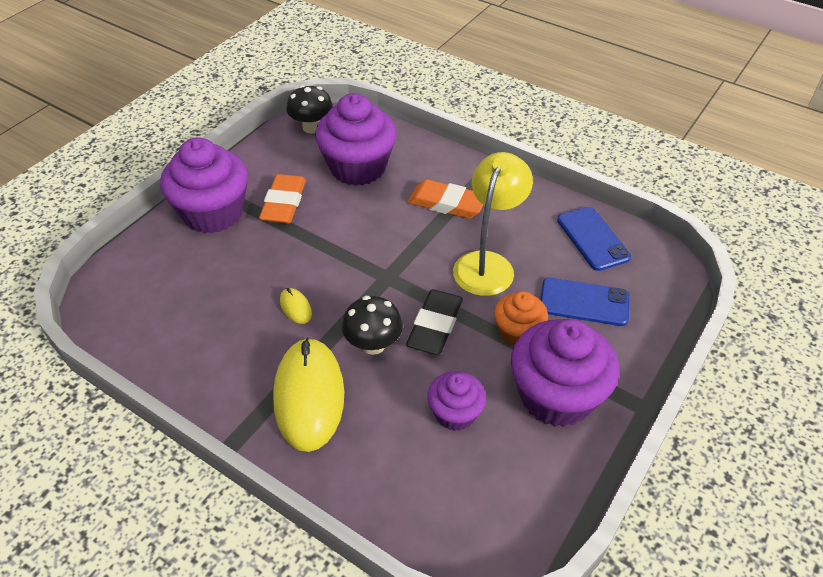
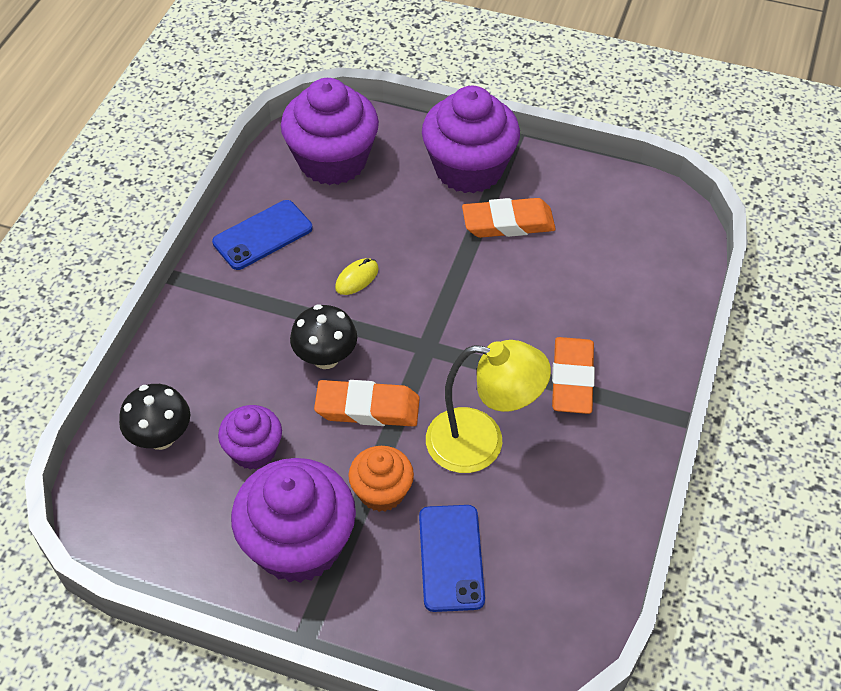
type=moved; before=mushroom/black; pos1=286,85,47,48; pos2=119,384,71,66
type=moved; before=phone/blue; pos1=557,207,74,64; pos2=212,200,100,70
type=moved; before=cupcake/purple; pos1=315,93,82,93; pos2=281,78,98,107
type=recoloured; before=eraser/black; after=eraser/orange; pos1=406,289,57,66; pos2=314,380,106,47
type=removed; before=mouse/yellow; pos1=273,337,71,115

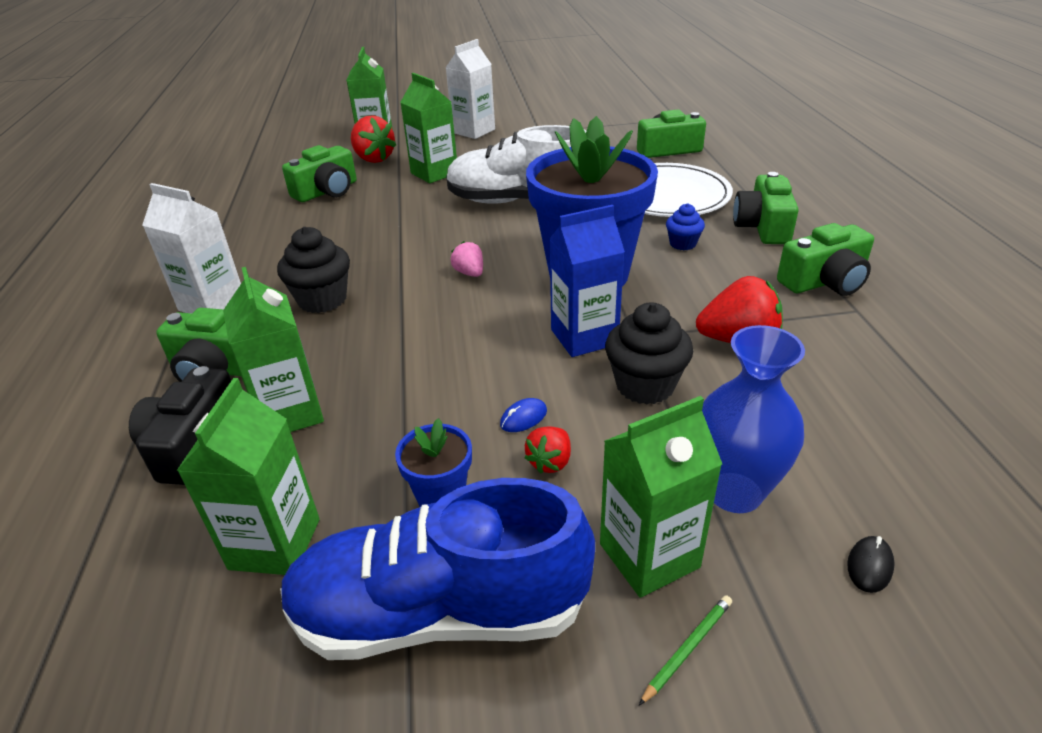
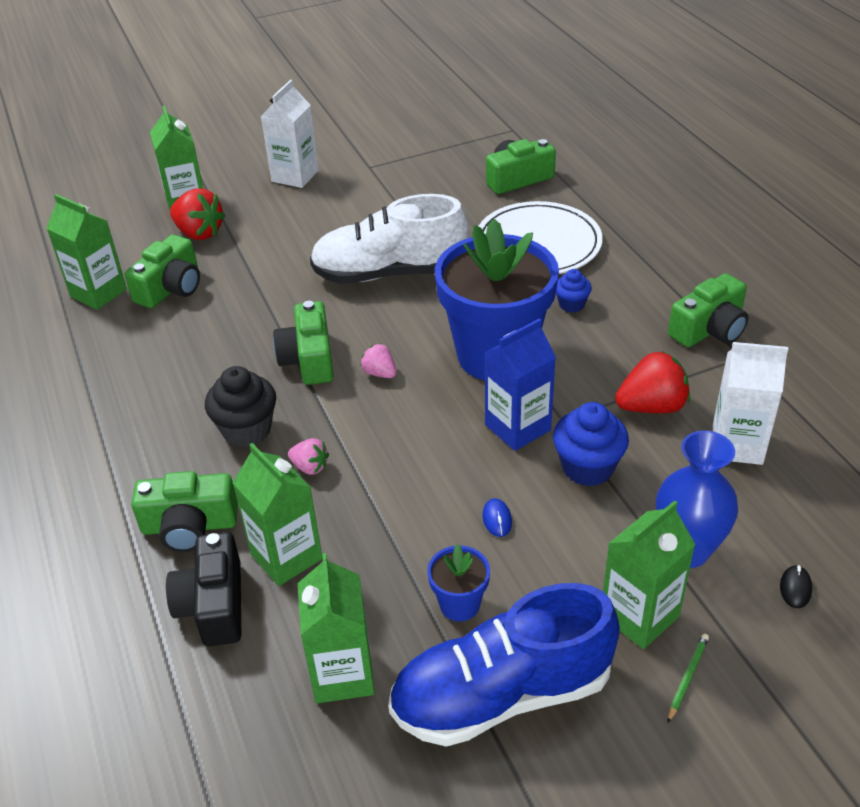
type=moved; before=carton/green; pos1=400,73,57,110; pos2=46,194,81,116
type=moved; before=camera/green; pos1=733,172,66,72; pos2=273,301,61,84
type=added; after=strawberry/pink; pos2=288,438,41,37
type=turned; before=mouse/blue; pos1=500,398,47,34; pos2=482,498,30,39; turn=-45
type=recoloured; before=cupcake/black; after=cupcake/blue; pos1=605,302,88,102; pos2=553,402,76,84
type=moved; before=carton/white; pos1=142,183,99,130; pos2=712,342,76,123
type=removed; before=strawberry/red; pos1=524,426,47,48

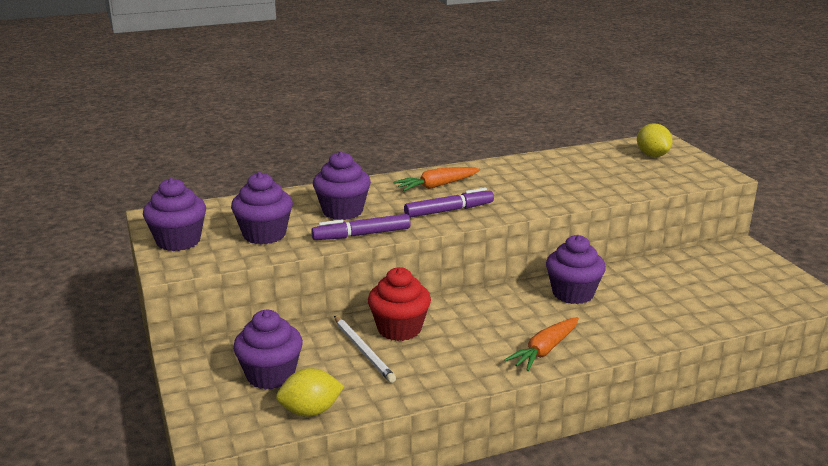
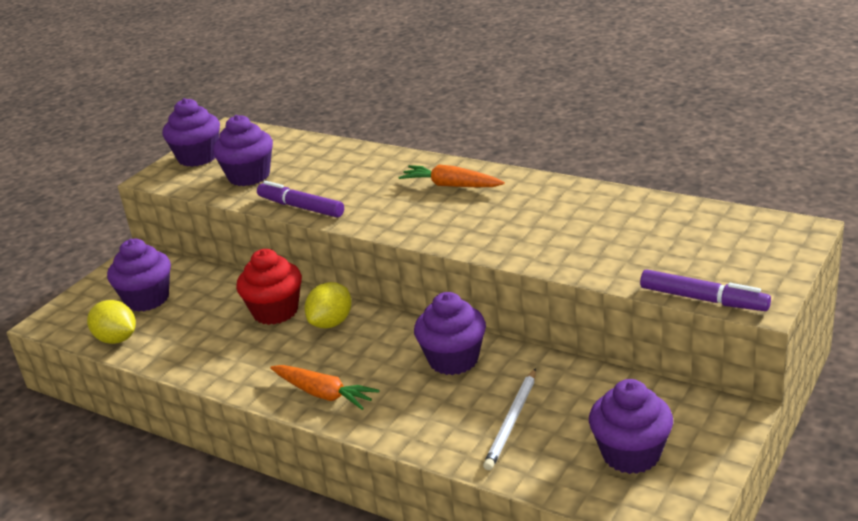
type=turned; before=carrot/orange; pos1=504,317,75,54; pos2=270,365,110,45; turn=-150
type=moved; before=lemon/yellow; pos1=637,124,36,33; pos2=305,282,47,47
type=moved; before=pencil/white; pos1=334,316,62,67; pos2=483,368,53,102
type=moved; before=cupcake/purple; pos1=313,151,58,69; pos2=589,379,84,95
type=moved; before=marker/purple; pos1=404,188,90,30; pos2=640,269,131,42

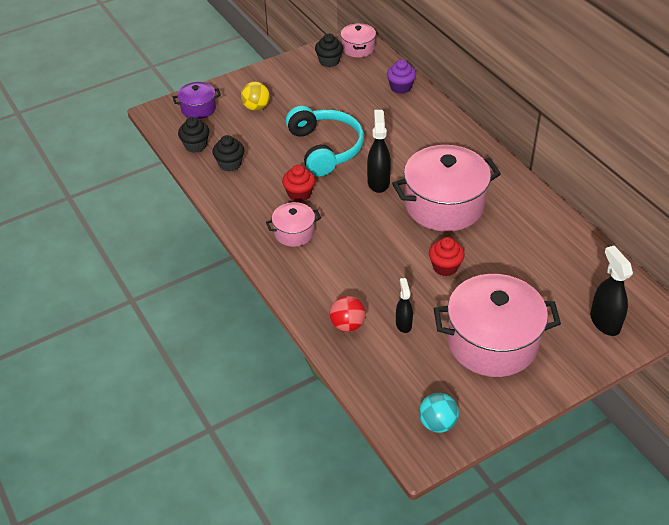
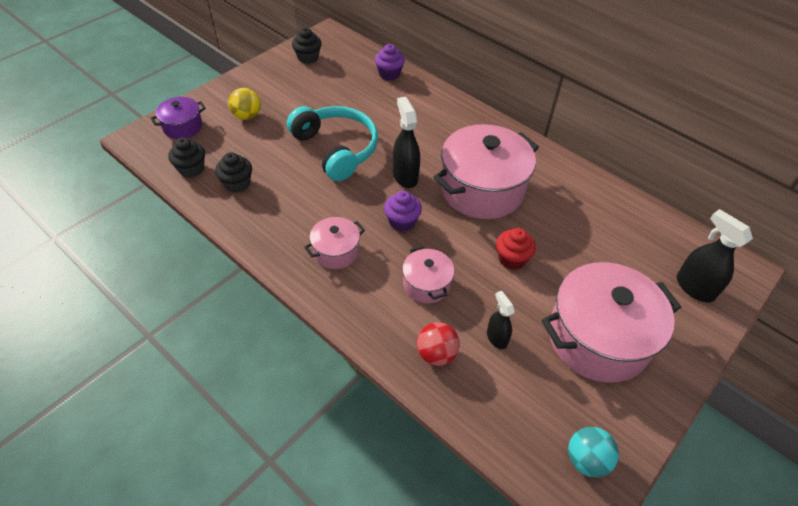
type=added; after=cupcake/purple; pos2=384,191,38,41
type=moved; before=pot/pink; pos1=341,23,35,35; pos2=402,246,52,57
type=removed; before=cupcake/red; pos1=282,165,33,37

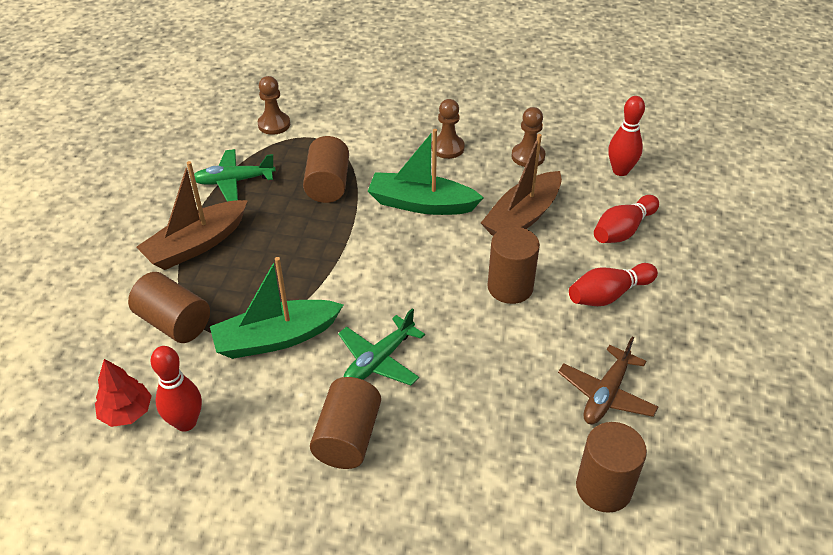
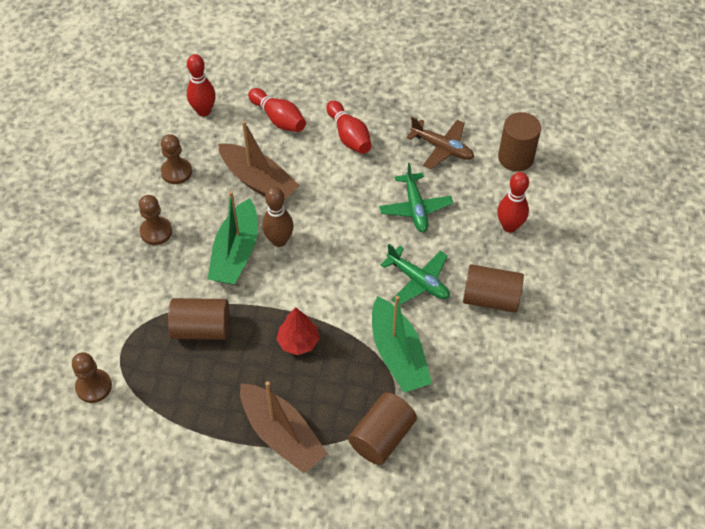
type=added; after=bowling pin/brown; pos2=262,187,32,60
type=moved; before=tree/red; pos1=95,359,57,68; pos2=277,307,42,48
type=moved; before=plane/green; pos1=194,149,82,53; pos2=379,163,74,69
type=moved; before=bowling pin/red; pos1=150,346,52,86; pos2=497,172,32,61
type=removed; before=cylinder/brown; pos1=488,227,52,77

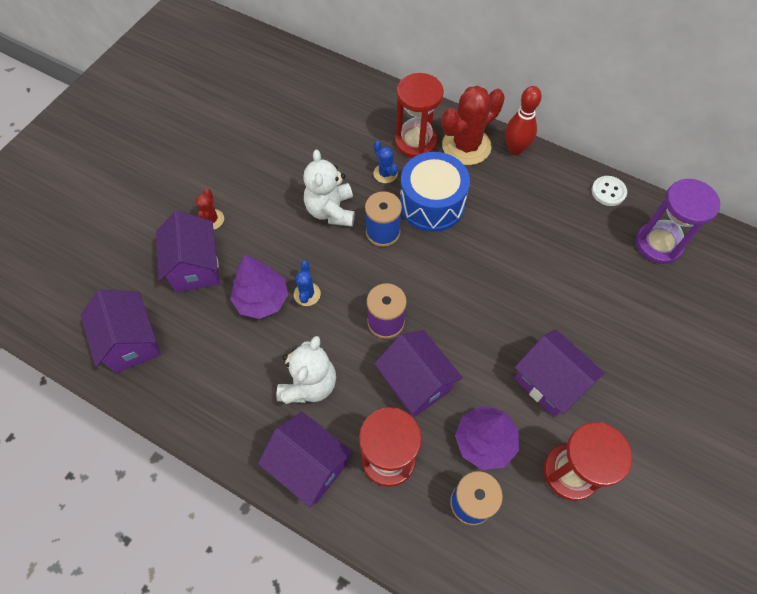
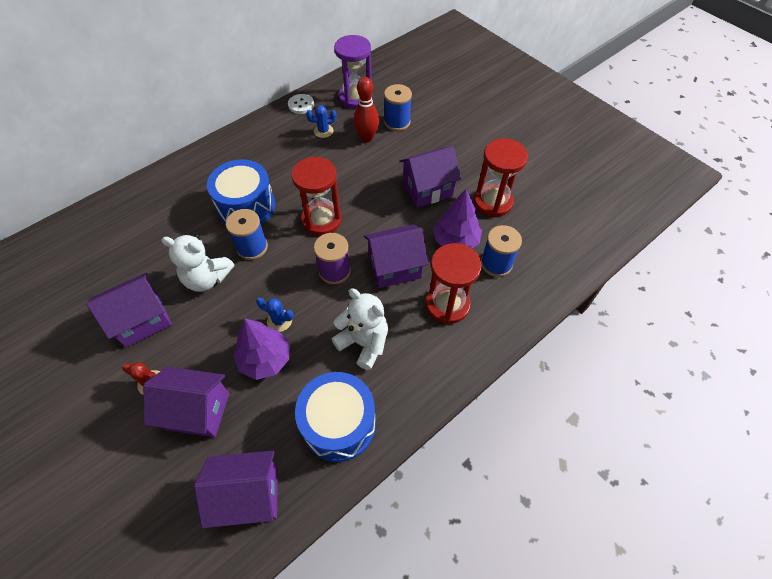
type=moved; before=house/purple; pos1=258,412,95,95; pos2=86,272,86,75
type=moved; before=hourglass/red; pos1=395,73,49,85; pos2=291,157,51,79
type=added; after=drum/blue; pos2=295,372,81,90
type=moved; before=cactus/blue; pos1=373,141,25,42; pos2=306,105,30,33
type=moved; before=bowling pin/red; pos1=505,86,37,69; pos2=353,77,26,65
type=added; after=spool/blue; pos2=384,84,28,47
type=removed; before=cactus/red; pos1=442,86,63,79

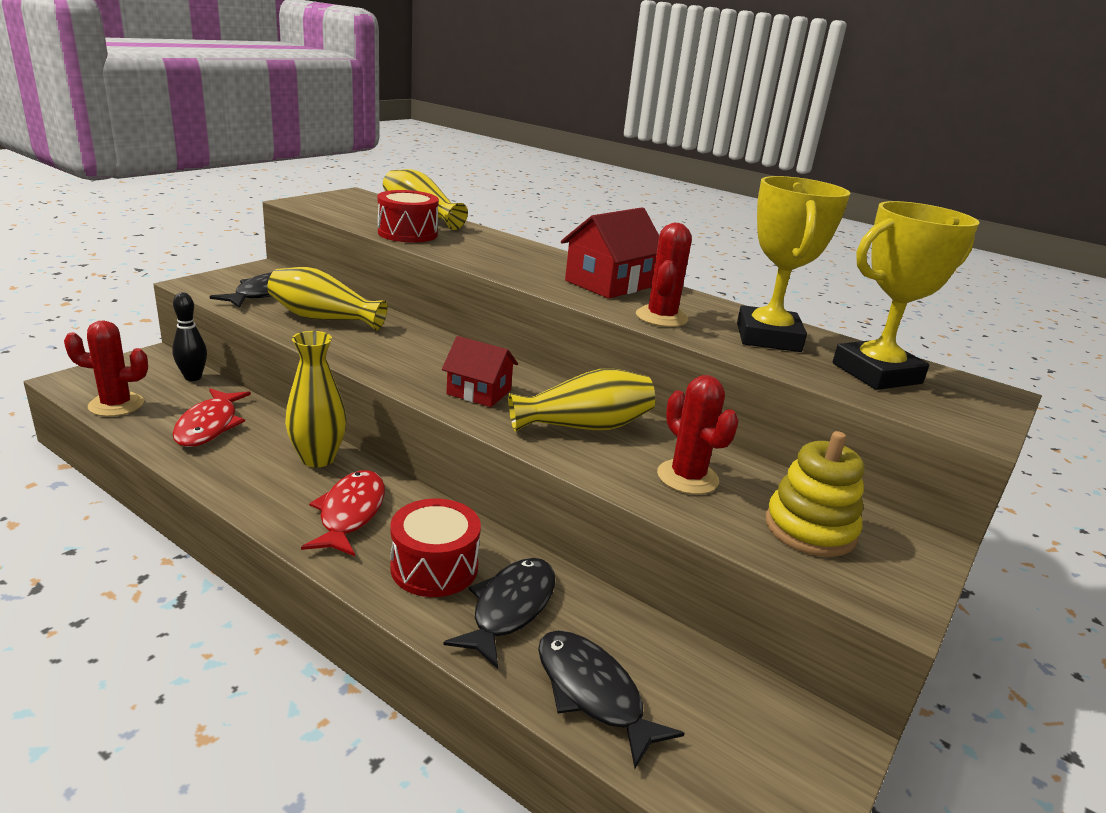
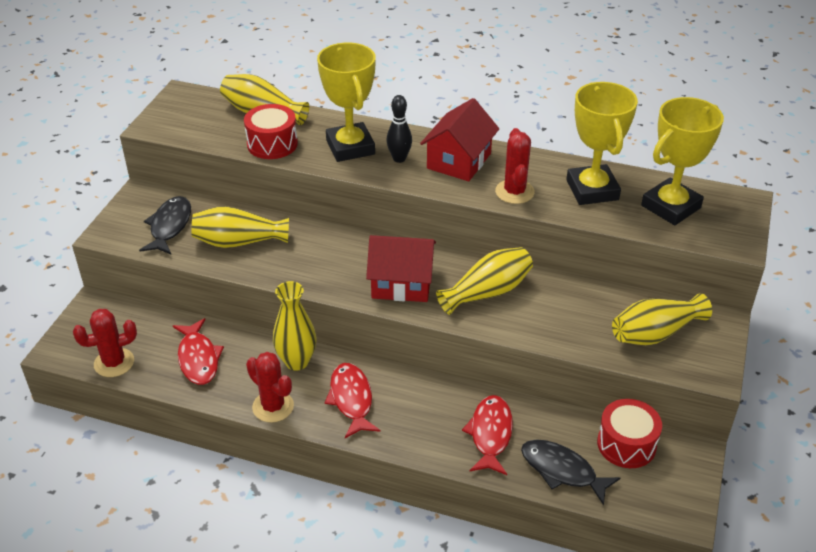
type=moved; before=cactus/red; pos1=657,375,82,119; pos2=246,352,48,71
type=added; after=trophy/yellow; pos2=317,43,59,119
type=resized; before=house/red; pos1=442,336,76,71; pos2=366,235,70,67; scale=1.5
type=moved; before=bowling pin/black; pos1=172,292,35,89; pos2=386,95,26,68
type=recoloured; before=fish/black; after=fish/red; pos1=443,558,112,111; pos2=462,395,51,80
type=moved; before=drum/red; pos1=390,499,91,98; pos2=597,399,65,69
type=replaced; before=stacking toy/yellow; after=vase/yellow; pos1=766,431,99,126; pos2=612,293,100,52

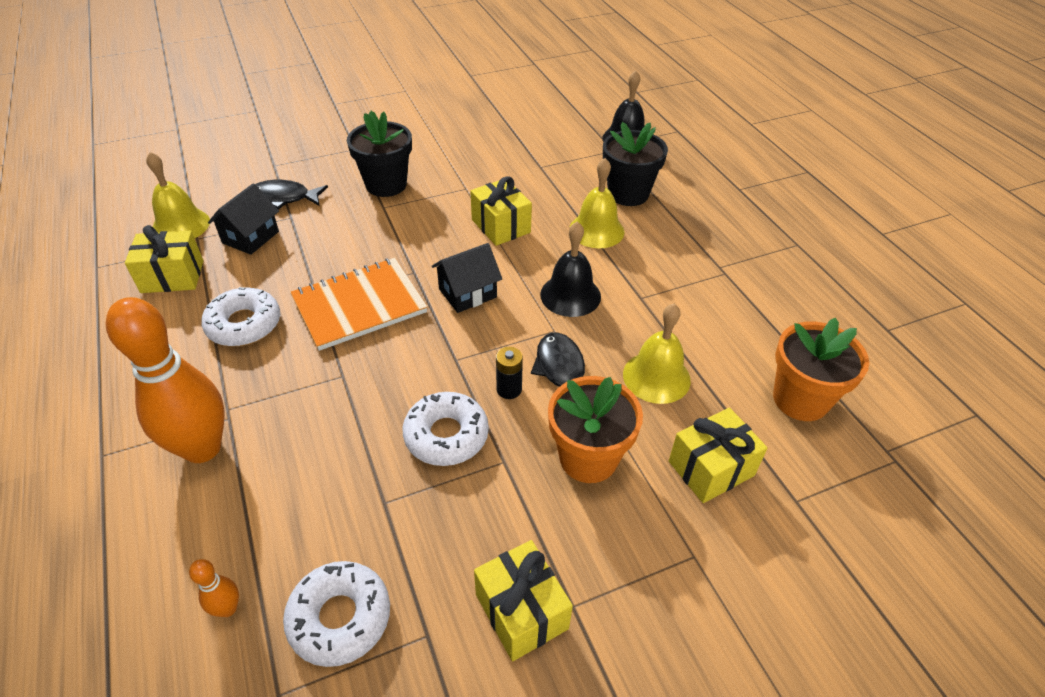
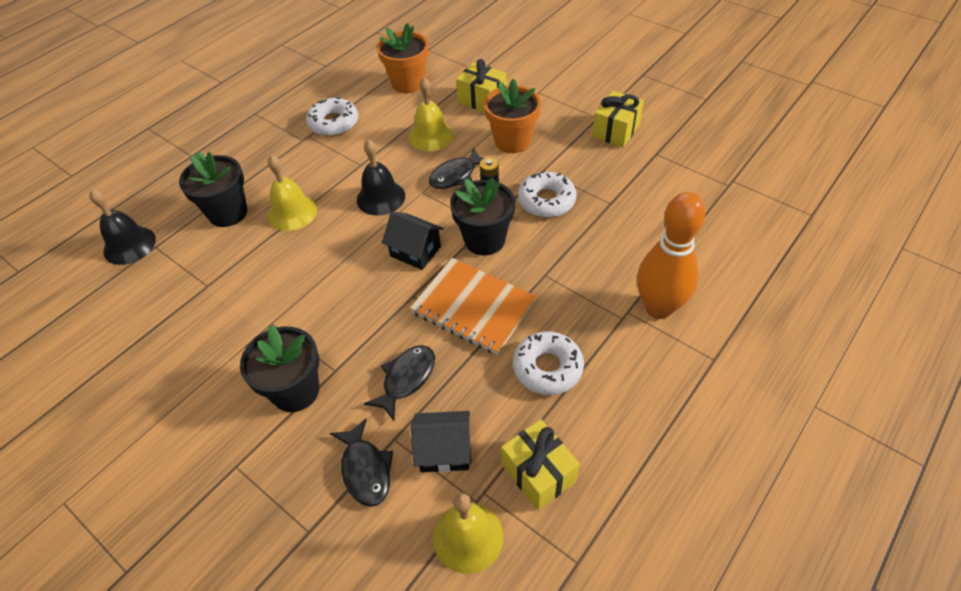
type=moved; before=donut/white; pos1=283,561,107,106; pos2=306,97,52,39
type=added; after=fish/black; pos2=364,345,71,76
type=added; after=flower pot/black; pos2=450,178,65,77
type=removed; before=bowling pin/orange; pos1=189,559,50,58
type=removed; before=gift/yellow; pos1=470,176,62,70

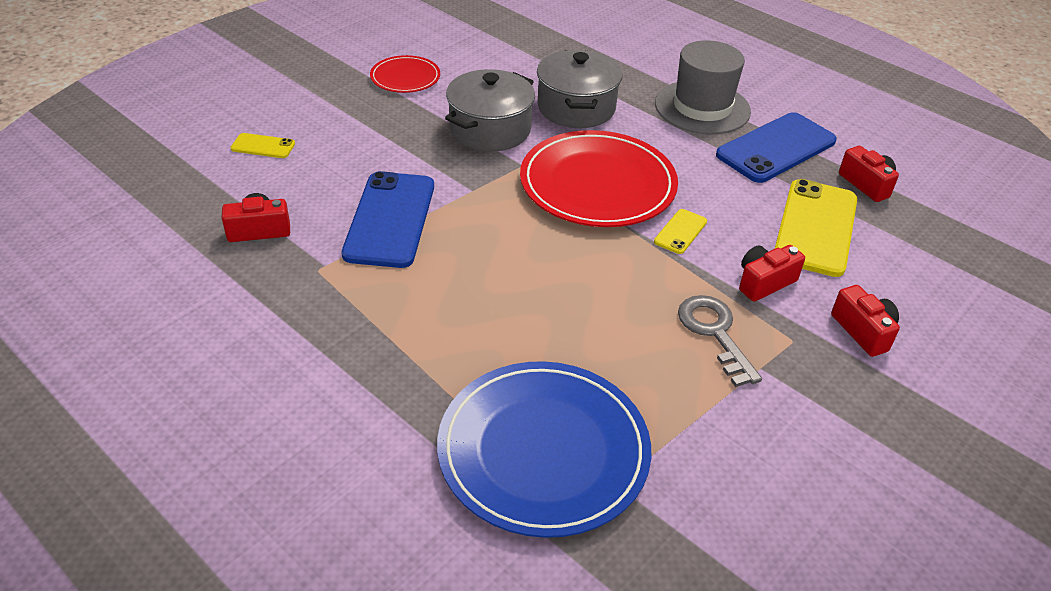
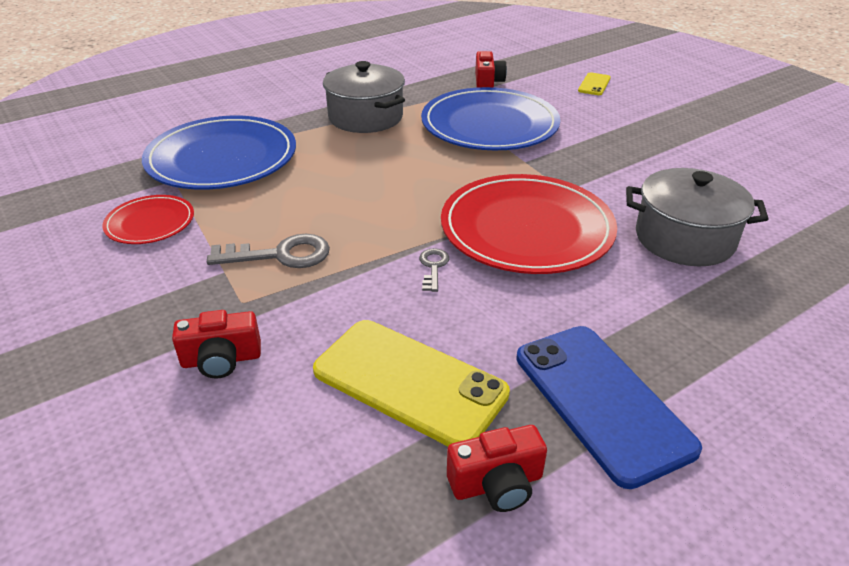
type=moved; before=plate/red; pos1=370,55,70,38; pos2=103,195,91,49
type=moved; before=pot/grey; pos1=445,69,90,82; pos2=323,61,82,72
type=replaced; before=phone/yellow; after=key/grey; pos1=654,209,53,45; pos2=419,248,30,44
type=replaced; before=phone/blue; after=plate/blue; pos1=342,171,92,97; pos2=421,87,139,63
type=removed; before=hat/grey; pos1=655,40,96,94
type=removed; before=camera/red; pos1=739,245,66,57

